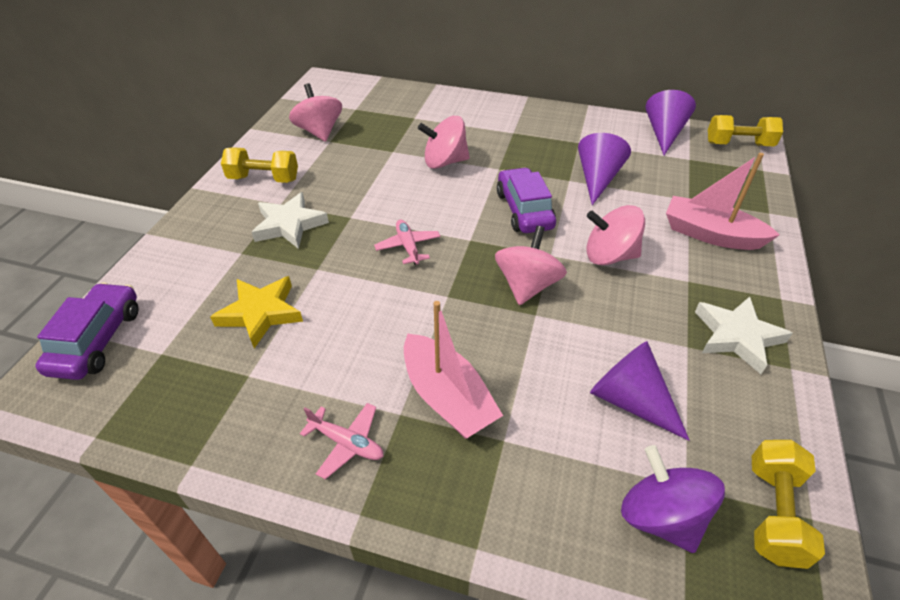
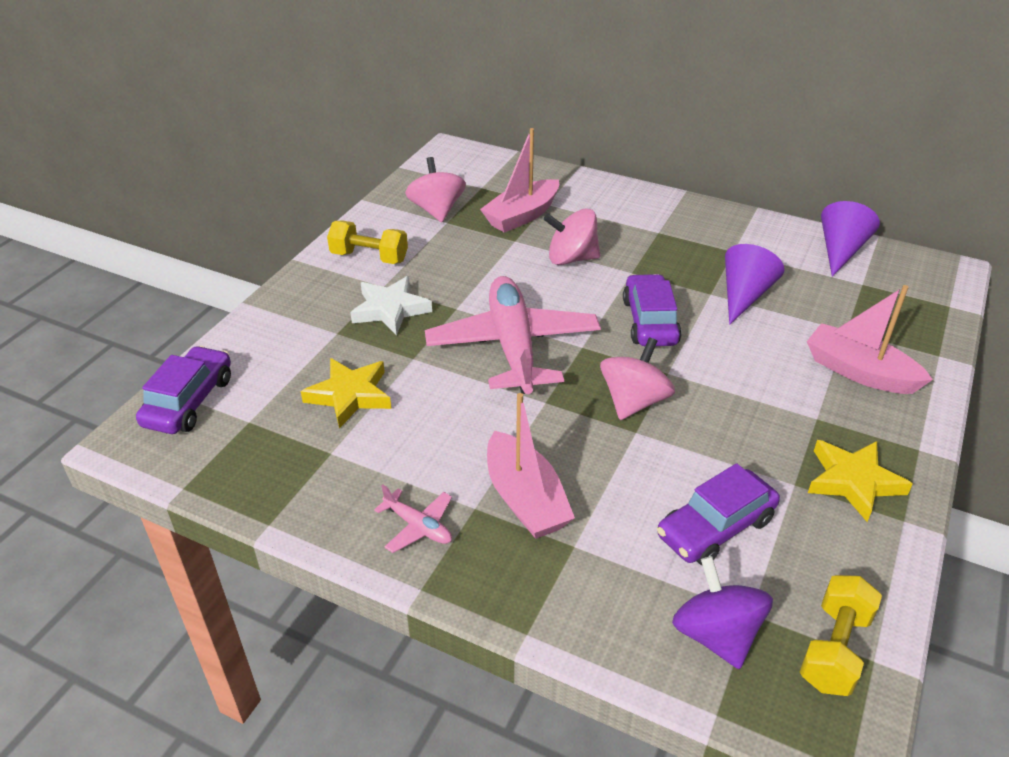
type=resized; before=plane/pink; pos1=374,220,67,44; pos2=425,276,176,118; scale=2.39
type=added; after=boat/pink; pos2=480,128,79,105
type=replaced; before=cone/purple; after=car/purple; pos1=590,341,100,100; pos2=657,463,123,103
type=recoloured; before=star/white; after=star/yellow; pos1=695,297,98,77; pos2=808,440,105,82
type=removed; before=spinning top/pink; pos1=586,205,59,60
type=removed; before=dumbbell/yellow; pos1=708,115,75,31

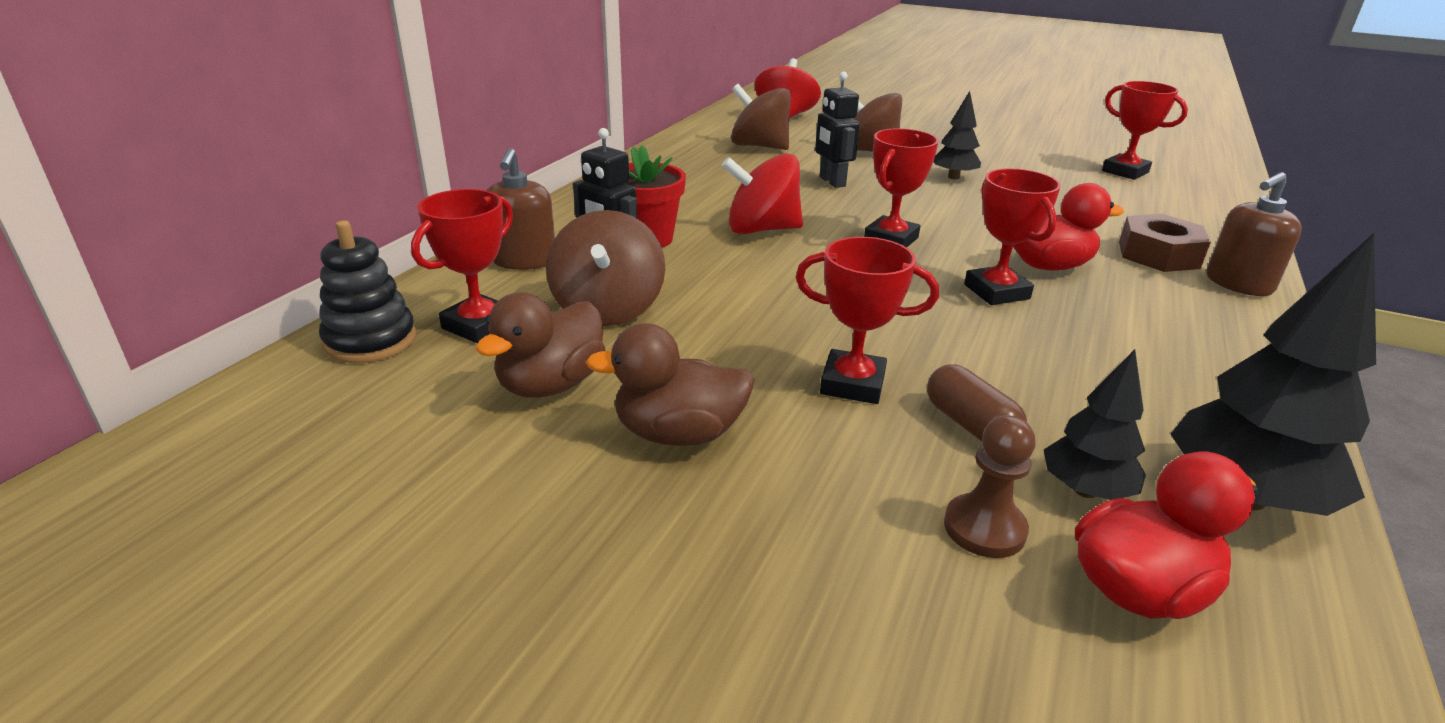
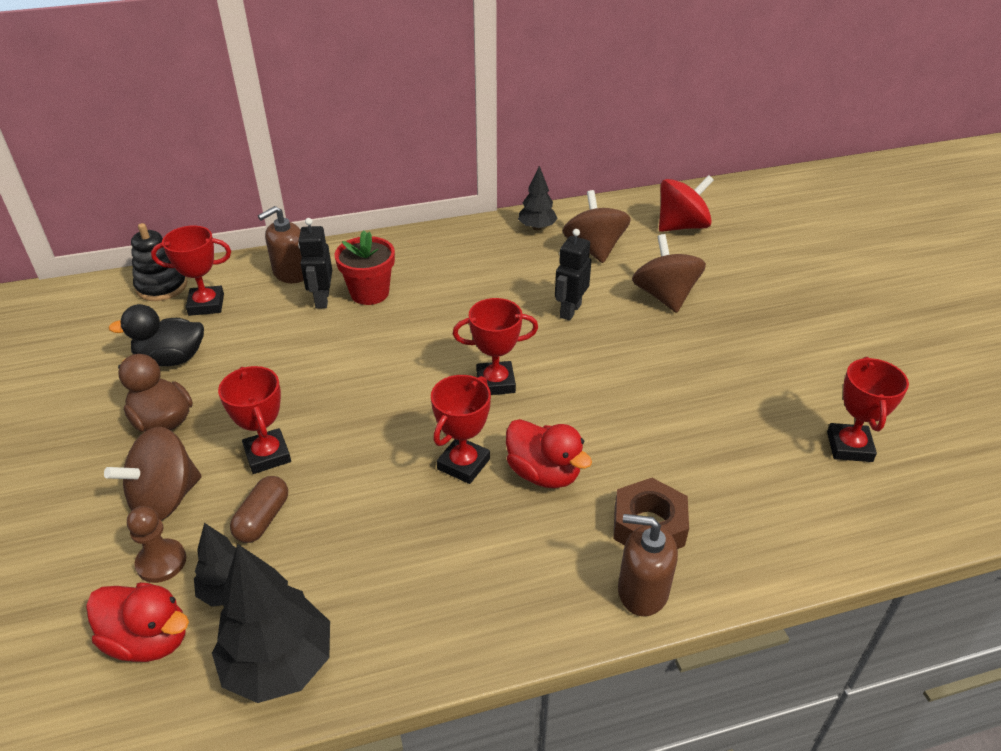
type=moved; before=spinning top/brown; pos1=546,210,119,116; pos2=104,427,97,94
type=recoloured; before=duck/brown; after=duck/black; pos1=476,292,129,106; pos2=109,304,95,63
type=moved; before=tree/black; pos1=934,91,47,88; pos2=518,166,40,65
type=removed; before=spinning top/red; pos1=722,153,81,81

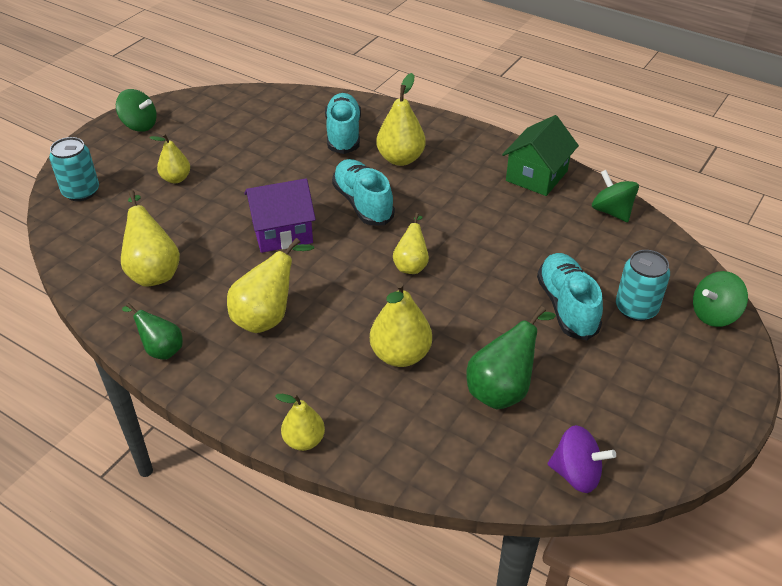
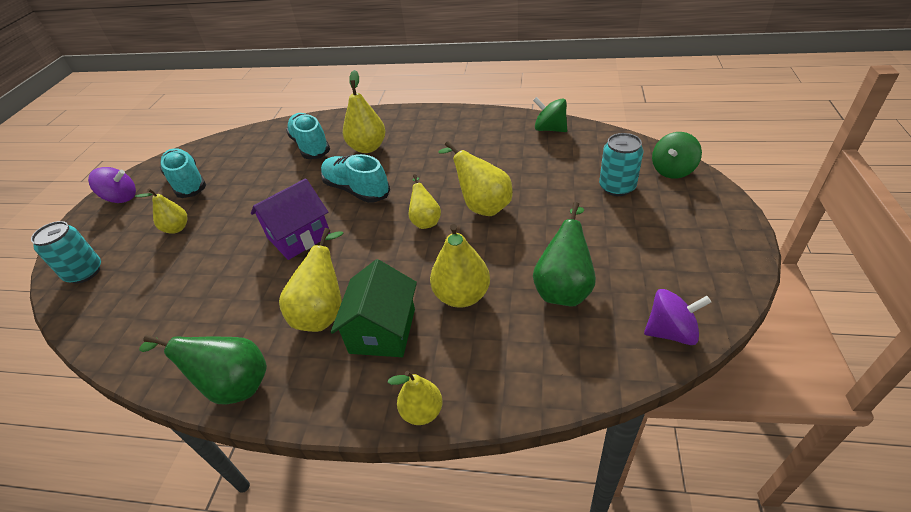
type=recoloured; before=spinning top/green; after=spinning top/purple; pos1=116,89,41,43; pos2=88,167,48,36
type=resized; before=pear/green; pos1=122,303,61,57; pos2=139,335,128,69; scale=1.56
type=moved; before=shoe/turquoise; pos1=537,253,66,87; pos2=160,148,46,50
type=moved; before=house/green; pos1=502,115,77,81; pos2=331,259,86,98
type=moved; before=pear/yellow; pos1=121,190,59,96; pos2=438,141,74,75

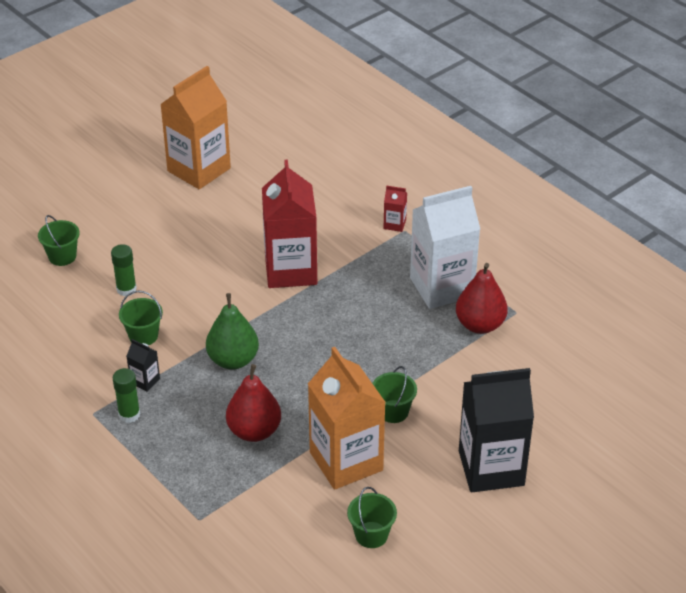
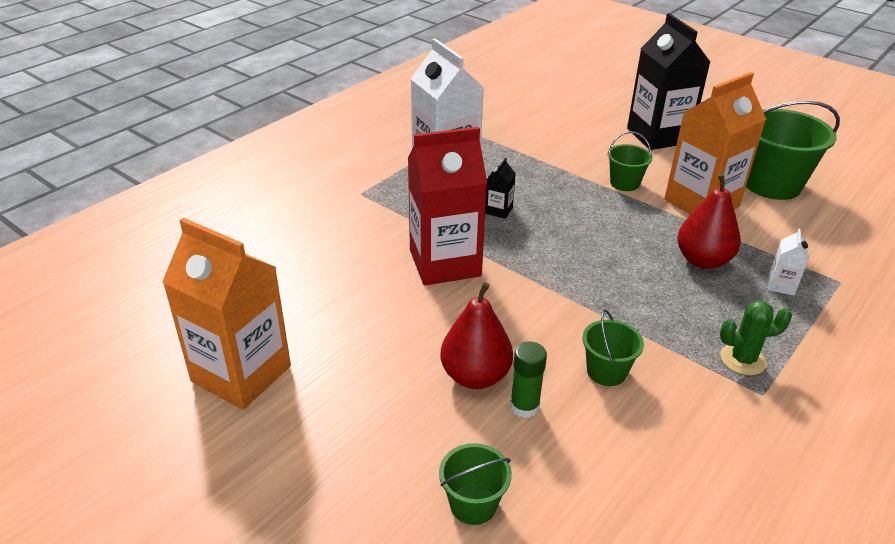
type=moved; before=pear/red; pos1=456,263,52,71; pos2=441,282,72,107
type=moved; before=carton/black; pos1=126,339,34,52; pos2=485,158,31,61
type=replaced; before=glue stick/green; after=cactus/green; pos1=113,368,27,55; pos2=720,300,72,75
type=resized; before=bucket/green; pos1=347,487,50,61; pos2=746,100,94,100; scale=1.93
type=added; after=carton/white; pos2=768,228,41,67
type=removed; before=pear/green; pos1=206,293,53,77
type=removed; before=carton/red; pos1=384,186,23,46

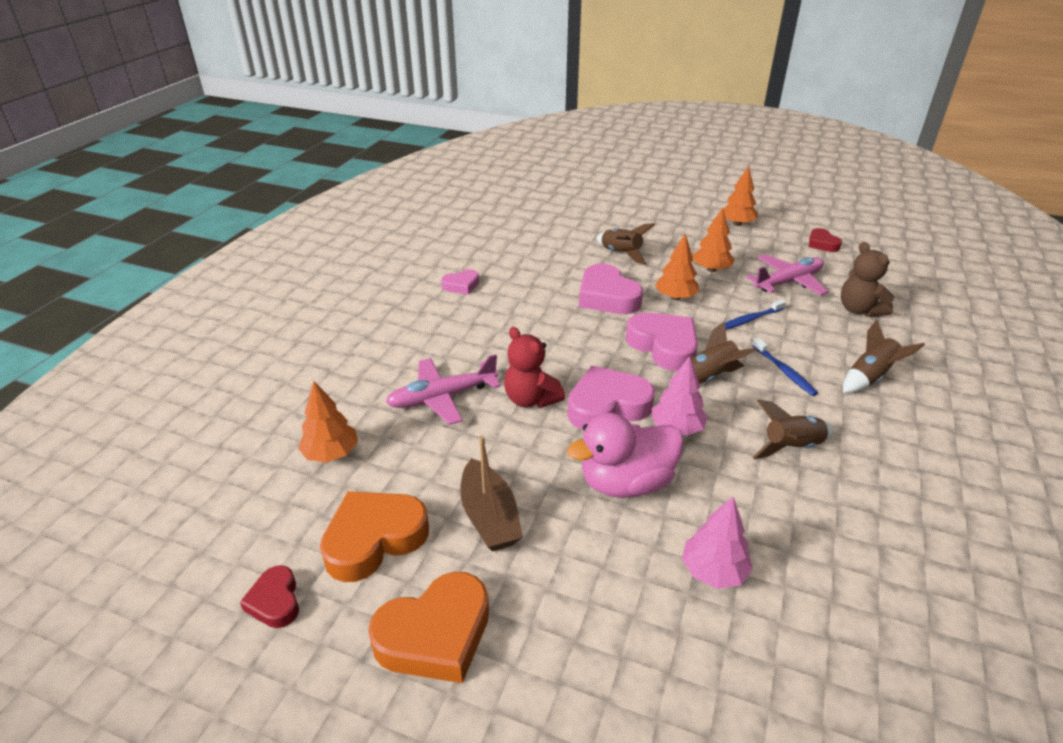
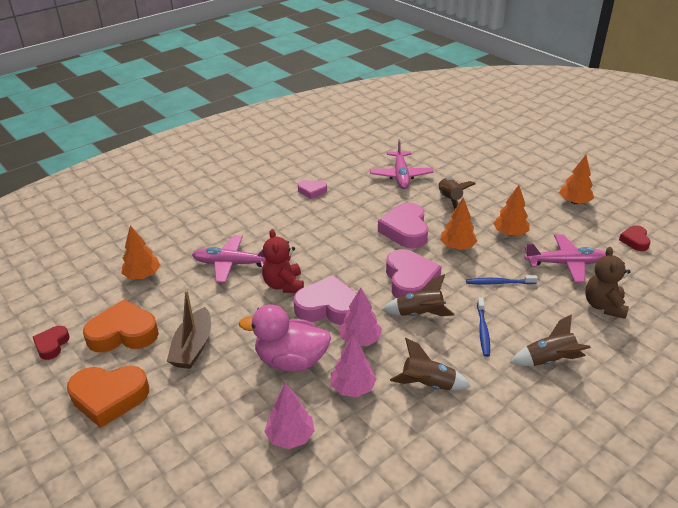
type=added; after=tree/pink; pos2=331,335,46,62
type=added; after=plane/pink; pos2=370,139,64,50

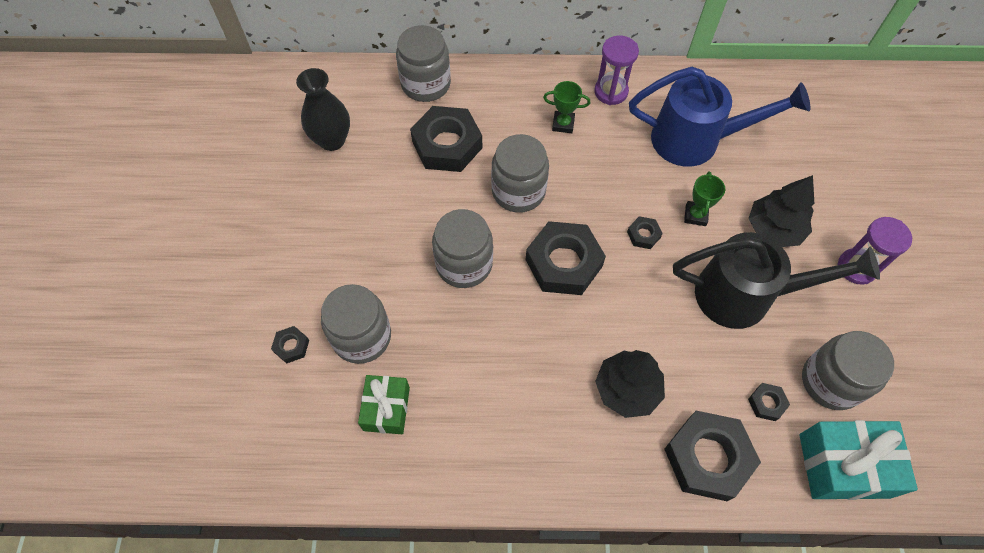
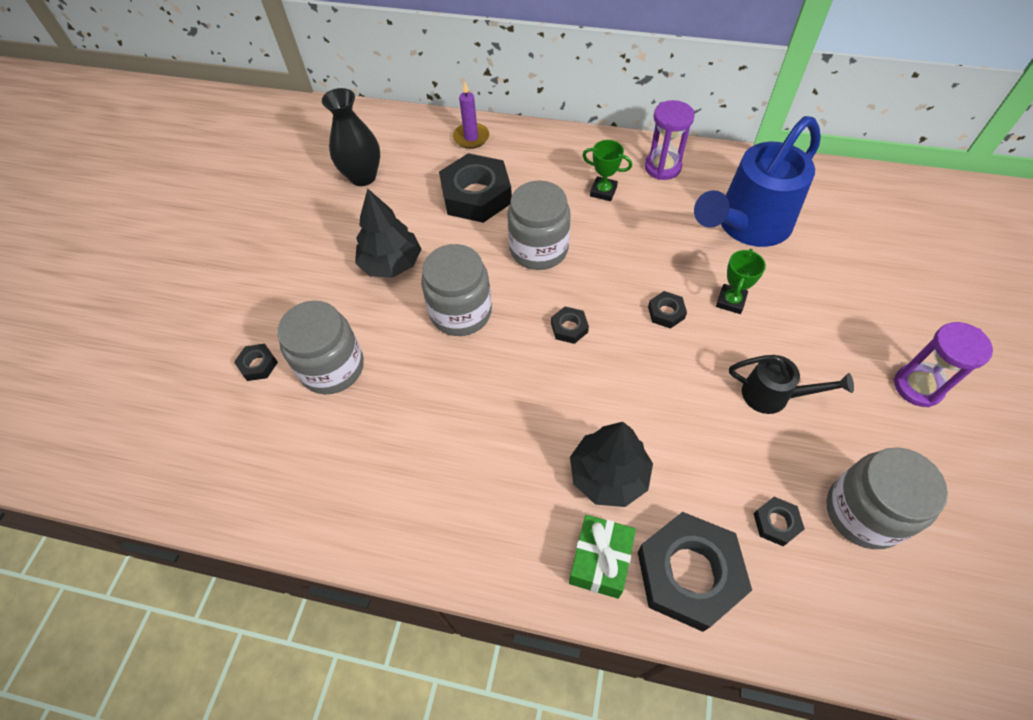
type=moved; before=tree/black; pos1=748,175,66,72; pos2=355,189,66,89
type=replaced; before=jar/grey; after=candle/purple; pos1=396,25,55,77; pos2=453,82,36,67
type=resized; before=nut/black; pos1=526,221,80,74; pos2=551,306,38,38; scale=0.44
type=moved; before=gift/green; pos1=358,375,52,59; pos2=569,515,67,84
type=turned; before=watering can/blue; pos1=629,67,181,100; pos2=694,116,127,131; turn=120
type=resized; before=watering can/black; pos1=673,232,207,97; pos2=729,355,125,59; scale=0.52
type=removed; before=gift/turquoise; pos1=799,420,119,80

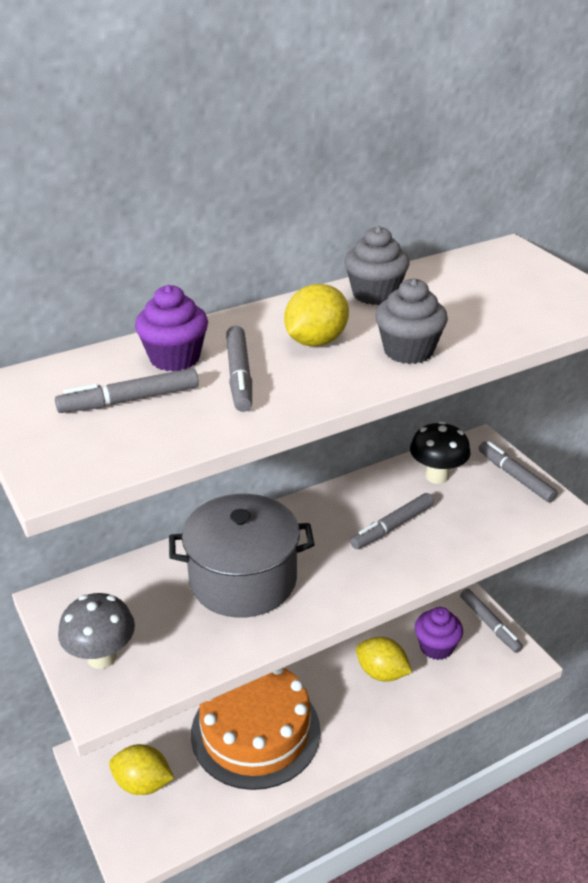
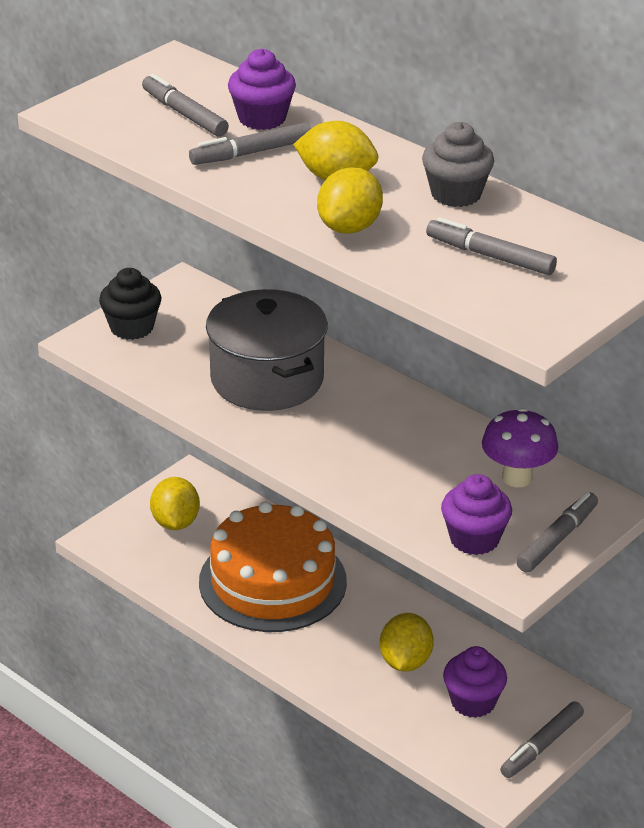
type=replaced; before=mushroom/grey; after=cupcake/black; pos1=58,593,77,76; pos2=99,268,63,72
type=replaced; before=cupcake/grey; after=lemon/yellow; pos1=375,278,73,86; pos2=317,167,66,67
type=moved; before=marker/grey; pos1=350,493,84,56; pos2=426,217,131,58
type=added; after=cupcake/purple; pos2=441,474,71,81
type=recoloured; before=mushroom/black; after=mushroom/purple; pos1=410,421,61,63; pos2=482,408,76,79

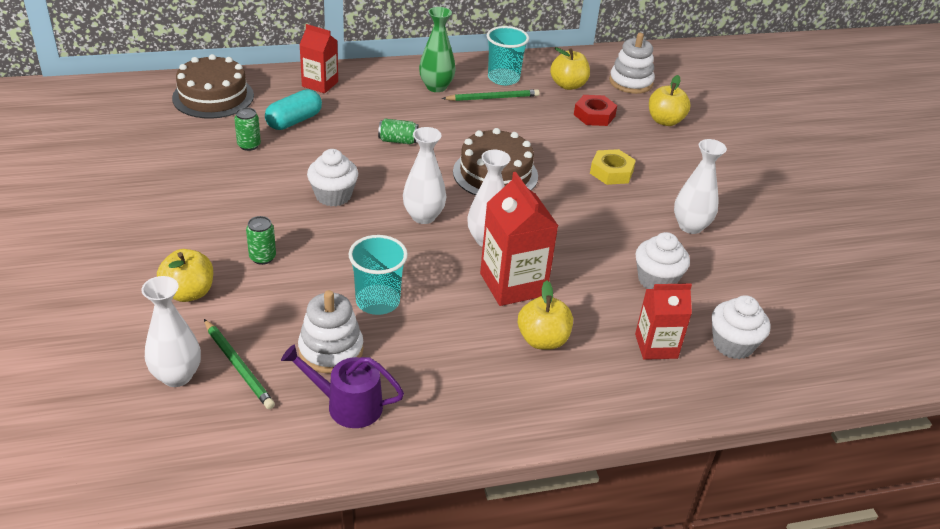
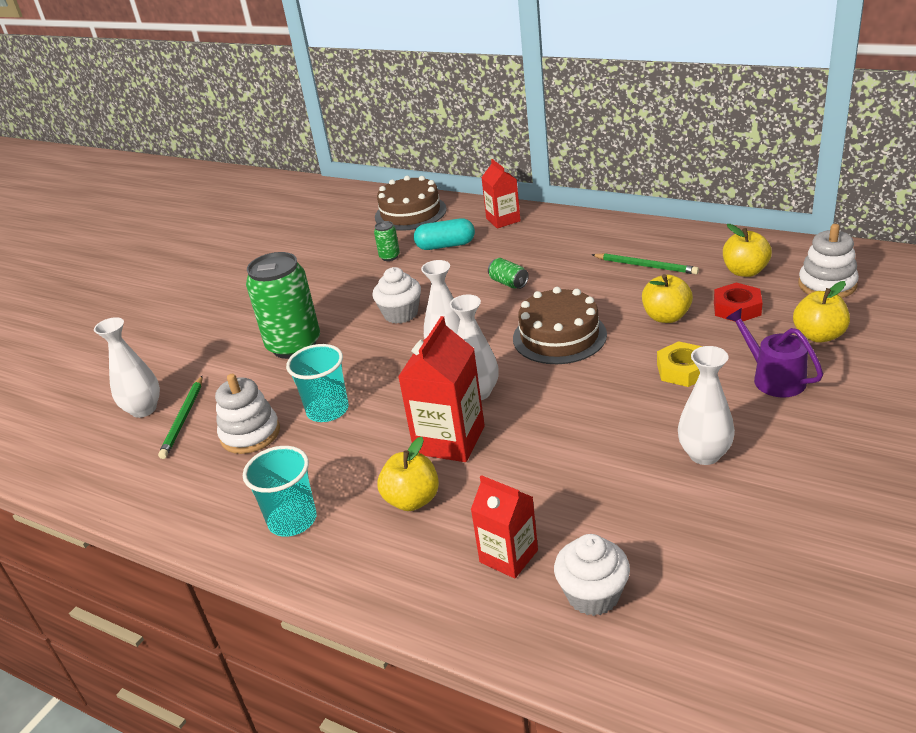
type=moved; before=cup/turquoise; pos1=487,26,42,59; pos2=243,446,74,91
type=resized; before=can/green; pos1=246,216,30,49; pos2=246,252,74,107; scale=2.32
type=moved; before=apple/yellow; pos1=157,249,56,53; pos2=642,274,51,49
type=moved; before=watering can/purple; pos1=281,345,123,83; pos2=726,308,97,89
type=removed; before=vase/green; pos1=419,7,37,85
type=removed; before=cupcake/white; pos1=635,232,55,57

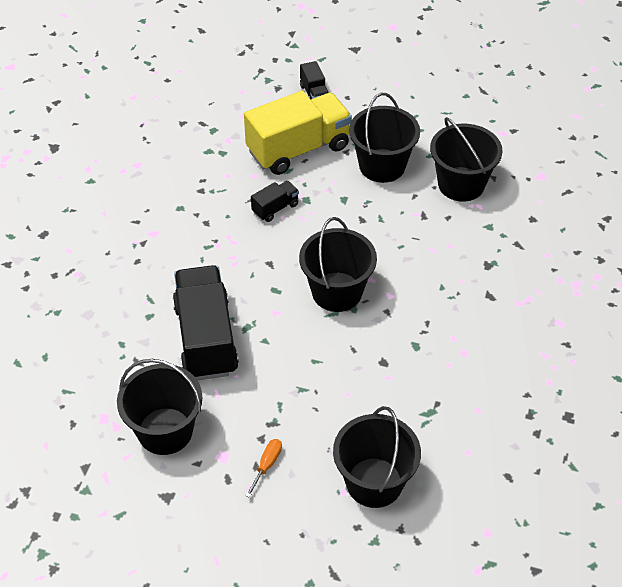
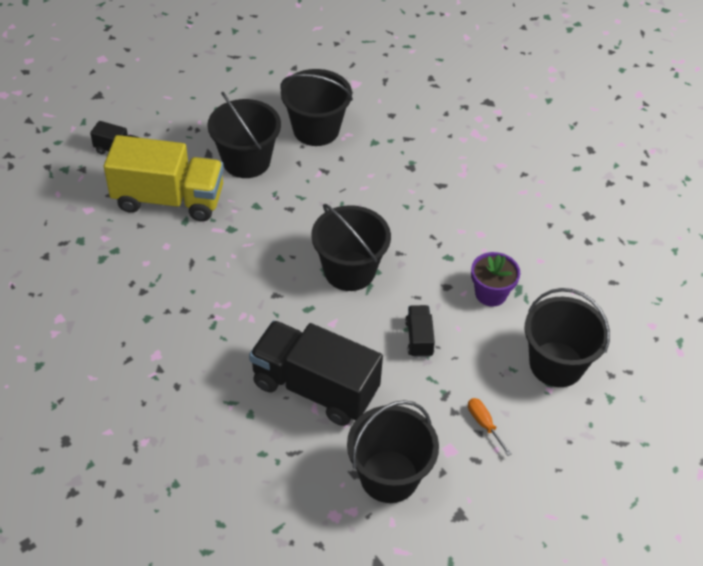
type=turned; before=truck/yellow; pos1=244,91,108,84; pos2=104,135,120,86; turn=90
type=moved; before=truck/black; pos1=251,181,48,41; pos2=405,305,30,53
type=added; after=flower pot/purple; pos2=471,252,49,55

